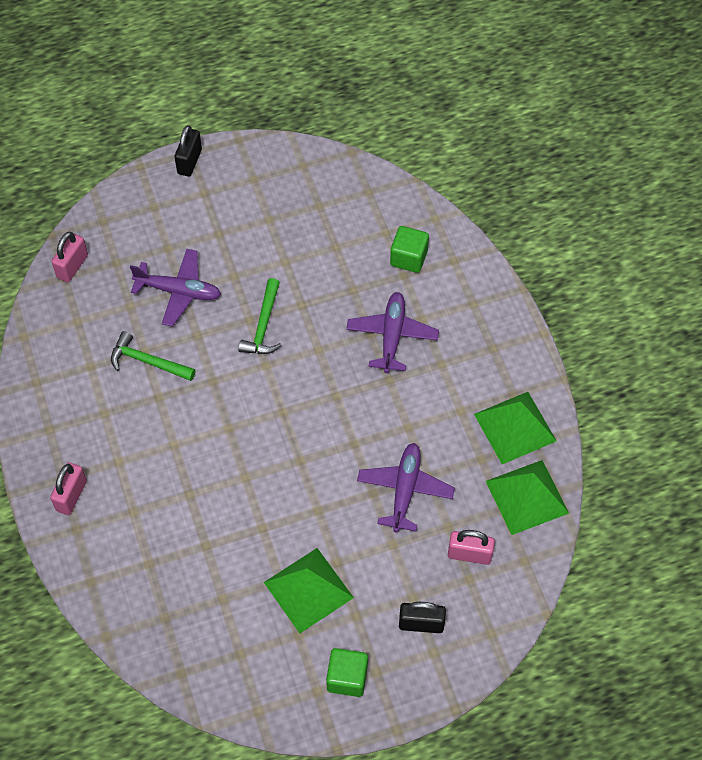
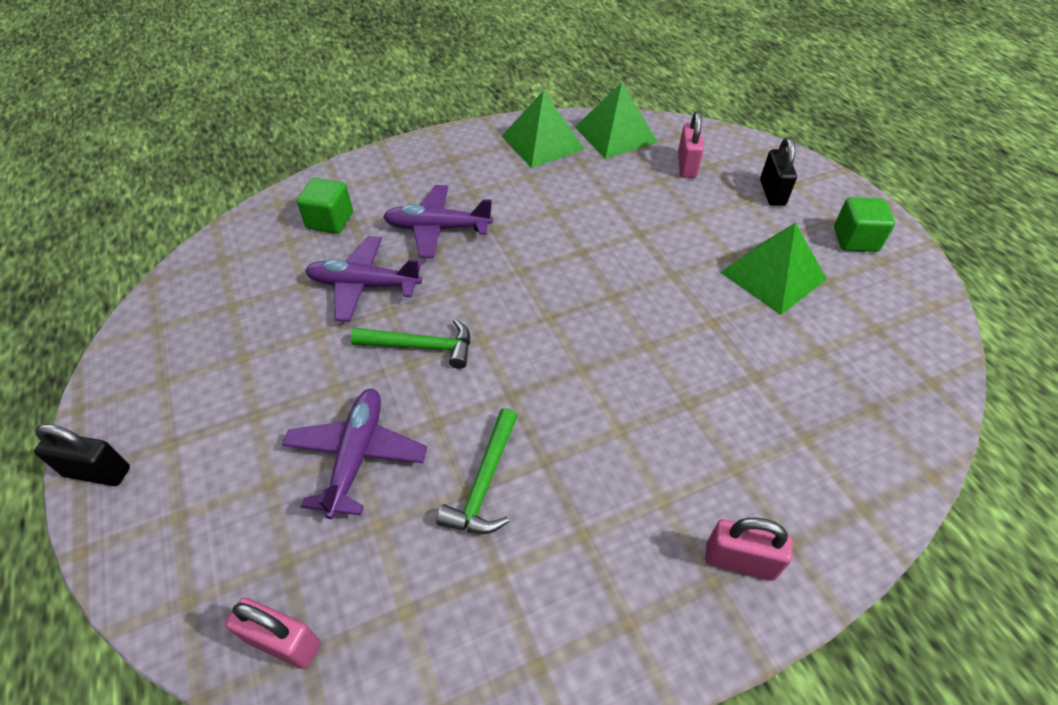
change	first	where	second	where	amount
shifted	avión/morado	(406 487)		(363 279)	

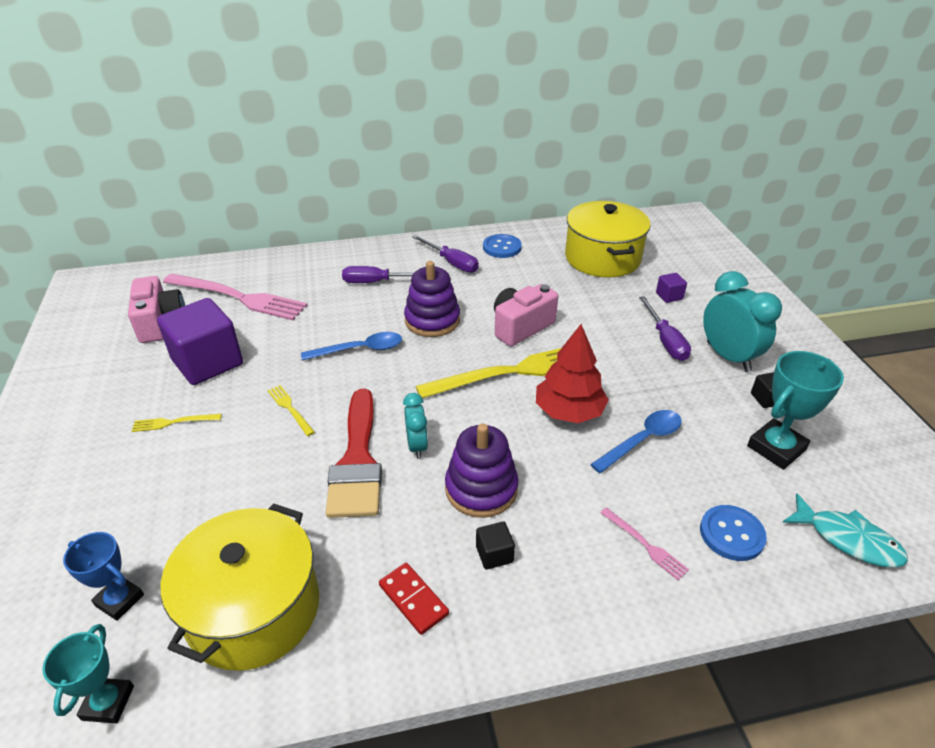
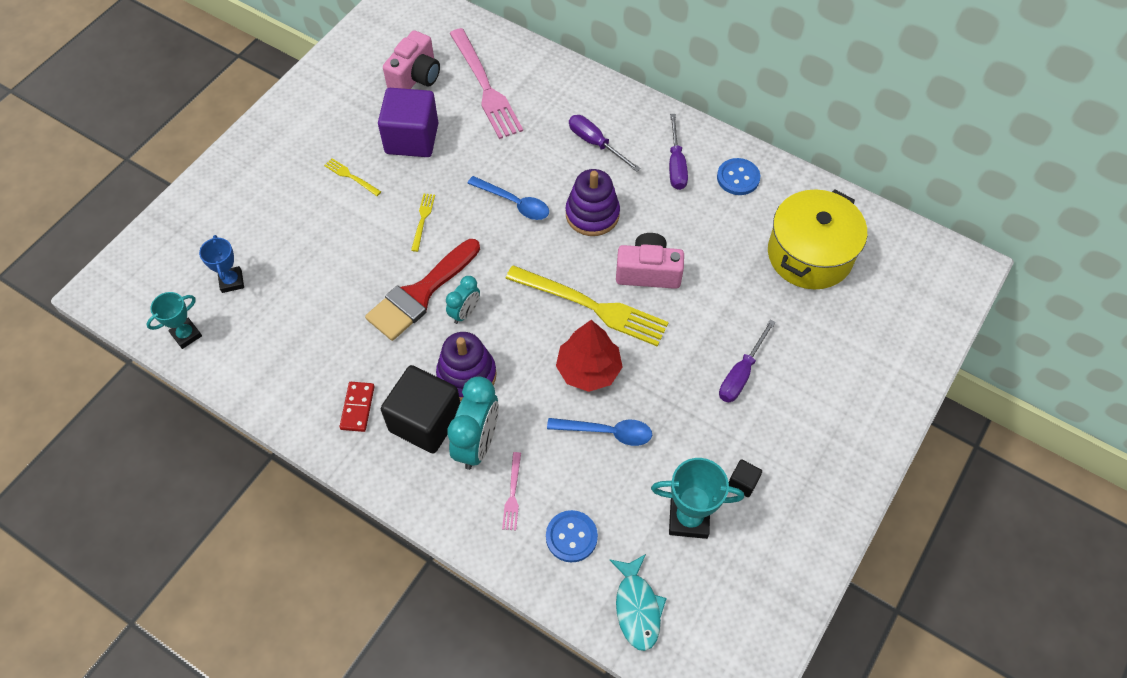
change	first	where	second	where	amount
gone	olla/amarillo	(240 587)			
gone	cubo/morado	(671 288)			
shifted	despertador/turquesa	(742 321)		(473 423)	
scaled	cubo/negro	(495 546)		(420 409)	x2.37

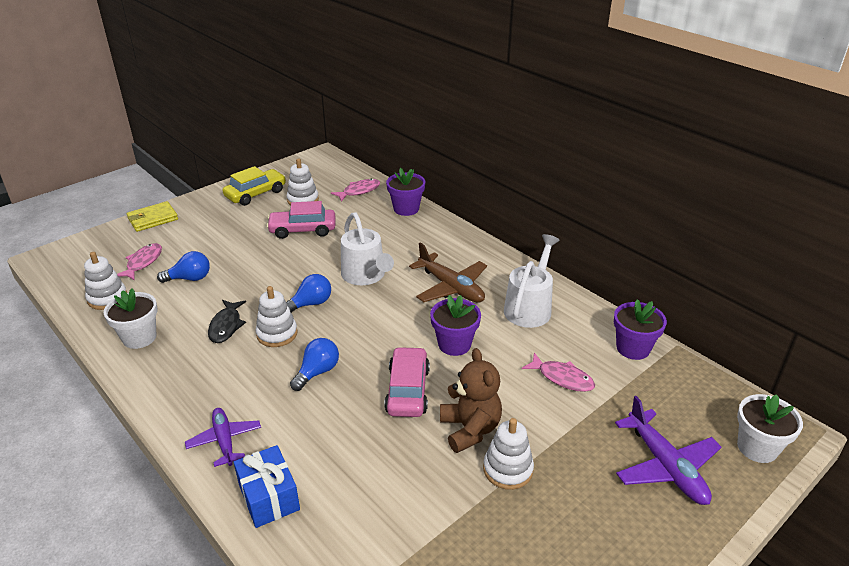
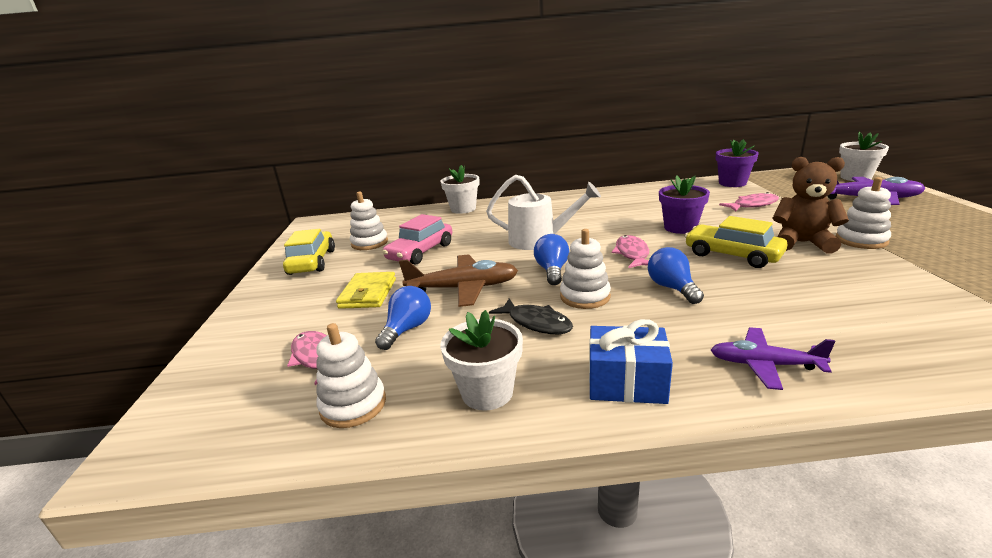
change	first	where	second	where	amount
gone	regadera/blanco	(532 281)			
shifted	cartera/amarillo	(152 216)		(366 290)	
shifted	regalo/azul	(267 486)		(631 361)	
shifted	pez/rosa	(355 190)		(630 251)	
shifted	avión/marrón	(448 272)		(458 280)	
repainted	coche/rosa	(407 382)	coche/amarillo	(736 242)	
repainted	maceta/morado	(405 192)	maceta/blanco	(459 189)	

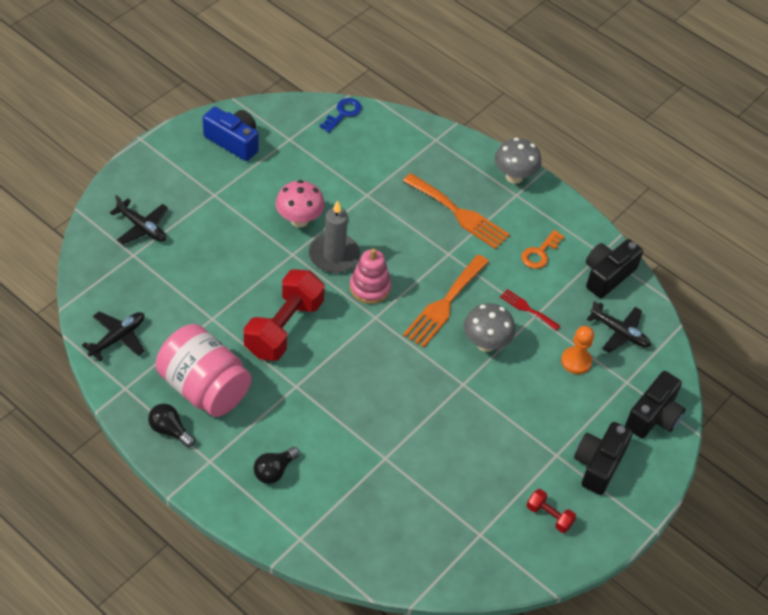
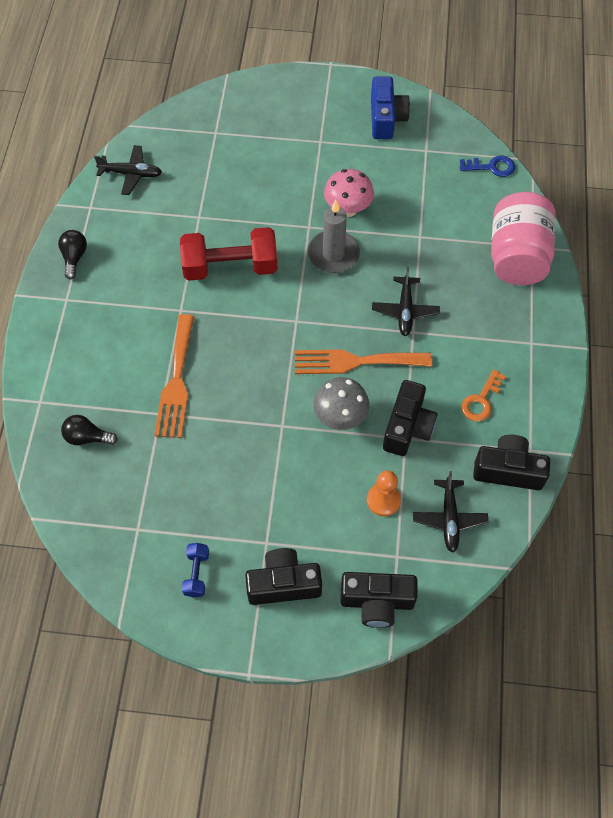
change	first	where	second	where	amount
gone	juguete apilable/rosa	(370 276)			
gone	seta/gris	(518 161)			
shifted	avión/negro	(139 220)		(406 301)	
shifted	tarro/rosa	(203 370)		(523 238)	
shifted	bombilla/negro	(276 465)		(89 430)	
shifted	tenedor/naranja	(456 211)		(174 376)	
swapped	tenedor/rojo	(530 309)	cámara/negro	(410 418)	
repainted	mancuerna/rojo	(551 511)	mancuerna/azul	(195 570)	
rotated	llave/naranja	(543 249)		(483 395)	60 degrees counterclockwise

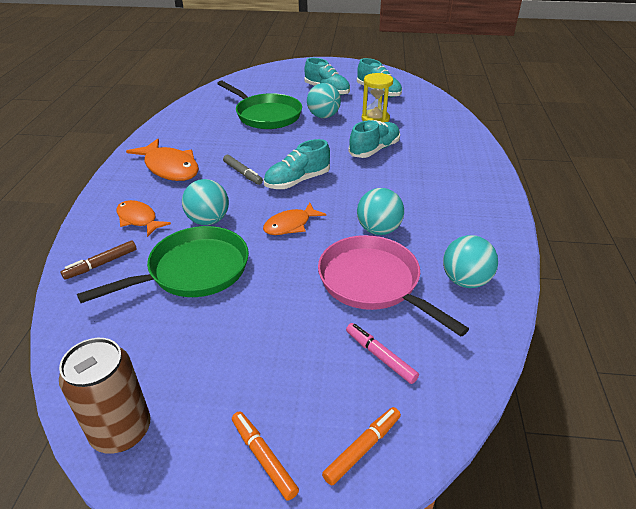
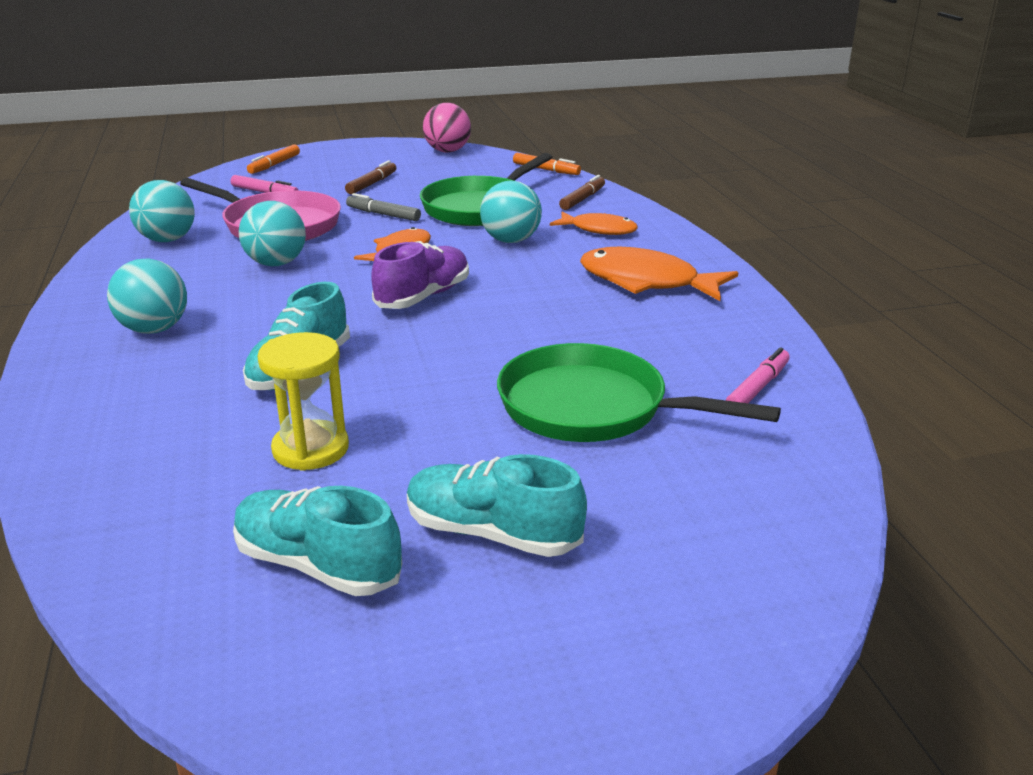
change	first	where	second	where	amount
new			rotulador/marrón	(370 177)	
new			rotulador/rosa	(758 375)	
shifted	rotulador/gris	(243 170)		(383 207)	
shifted	rotulador/naranja	(265 456)		(547 164)	
shifted	pelota/turquesa	(324 100)		(147 296)	
swapped	lata/marrón	(104 396)	pelota/rosa	(447 127)	
repainted	zapato/turquesa	(296 164)	zapato/morado	(420 275)	

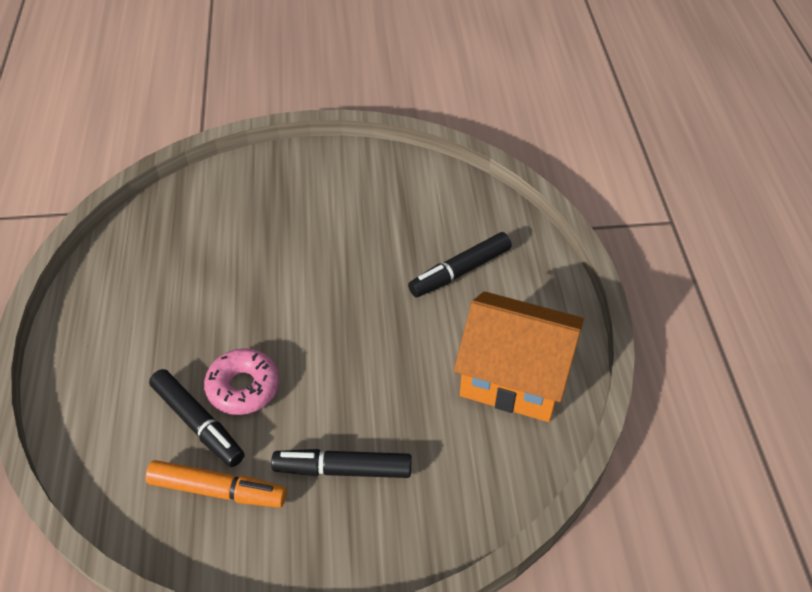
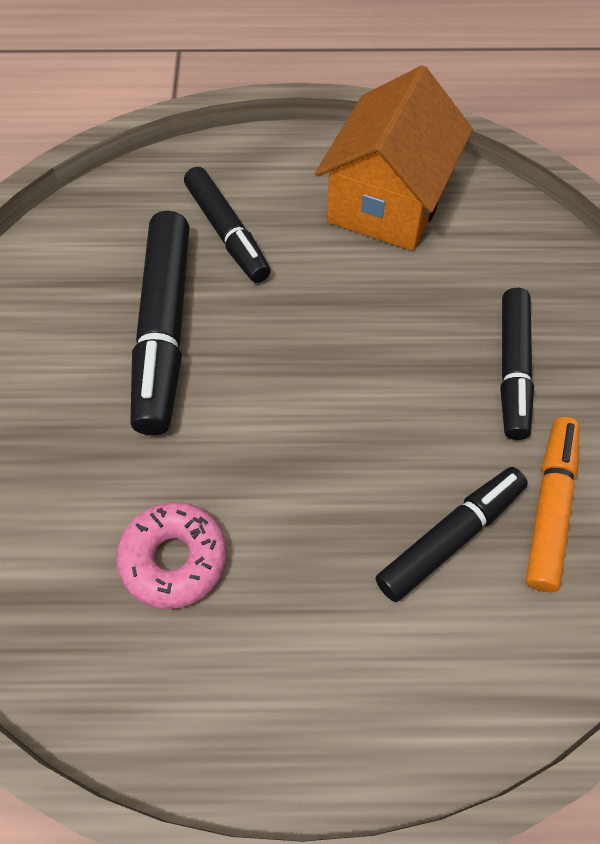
change	first	where	second	where	amount
new			rotulador/negro	(160 323)	
shifted	rosquilla/rosa	(241 381)		(171 555)	

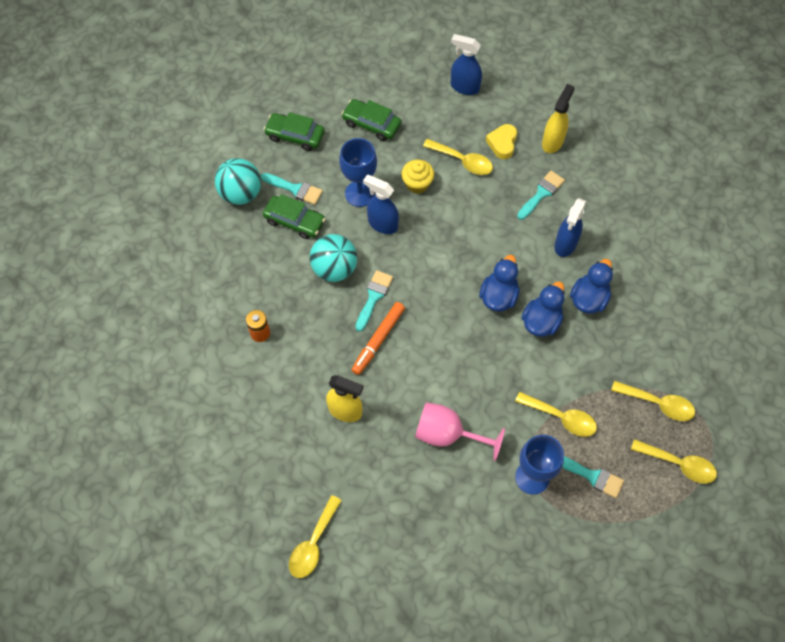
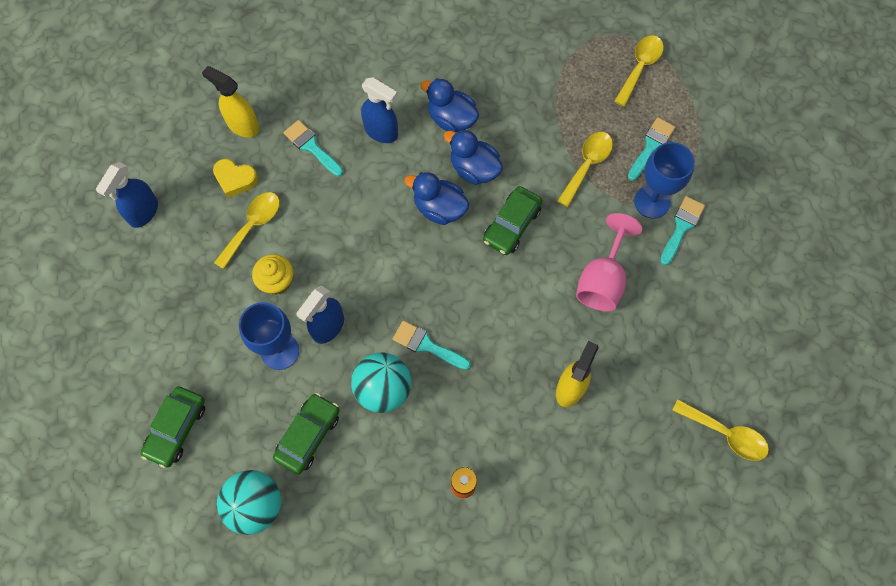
change	first	where	second	where	amount
gone	rotulador/naranja	(378 338)			
gone	cuchara/amarillo	(653 401)			
shifted	pincel/turquesa	(292 189)		(682 231)	
shifted	coche/verde	(371 120)		(512 220)	

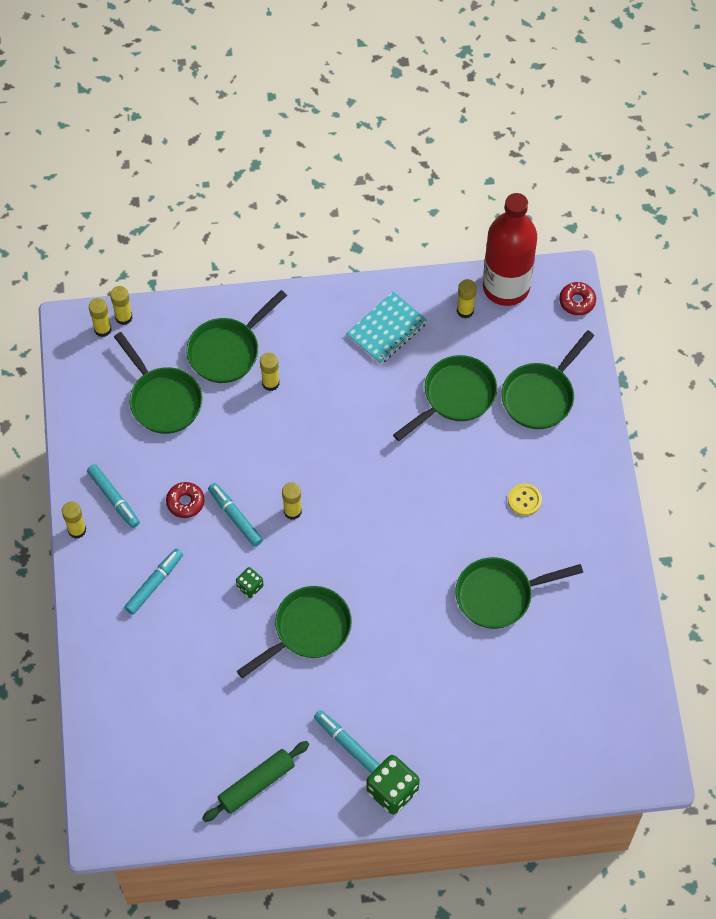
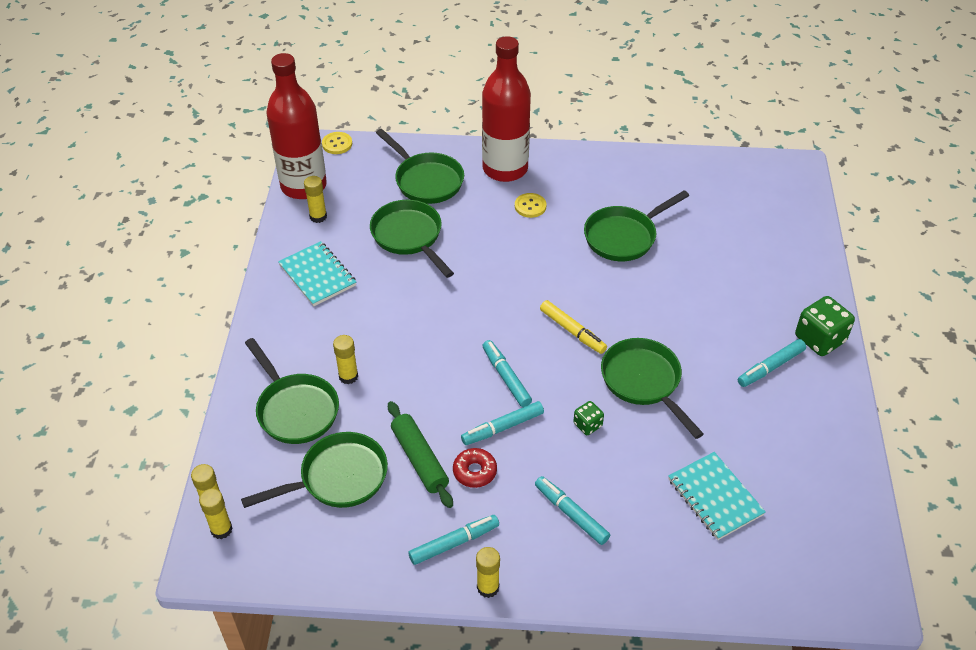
change	first	where	second	where	amount
new			botella/rojo	(506 109)	
new			rotulador/amarillo	(573 327)	
new			cuaderno/turquesa	(717 496)	
shifted	rodillo/verde	(255 781)		(420 454)	
swapped	barra de pegamento/amarillo	(292 501)	rotulador/turquesa	(507 373)	
swapped	rosquilla/rojo	(577 298)	botón/amarillo	(337 143)	
rotated	sartén/verde	(519 593)		(636 225)	60 degrees clockwise

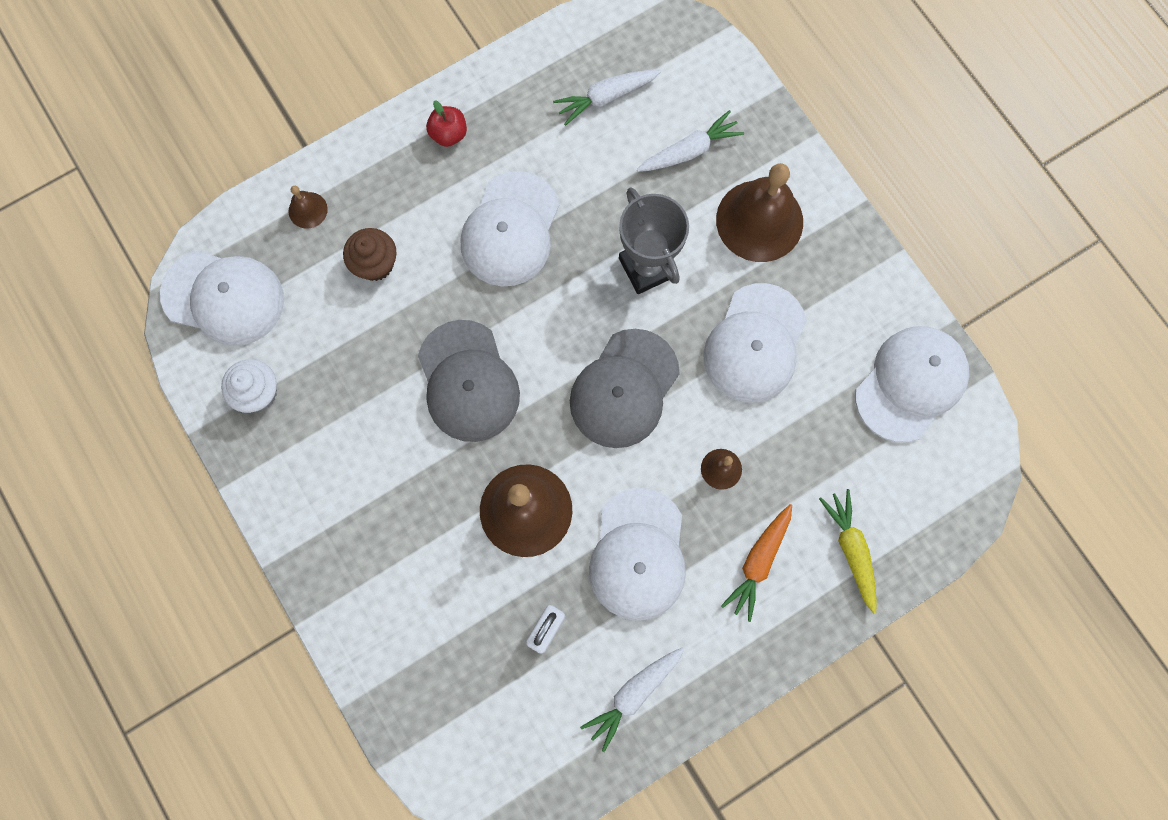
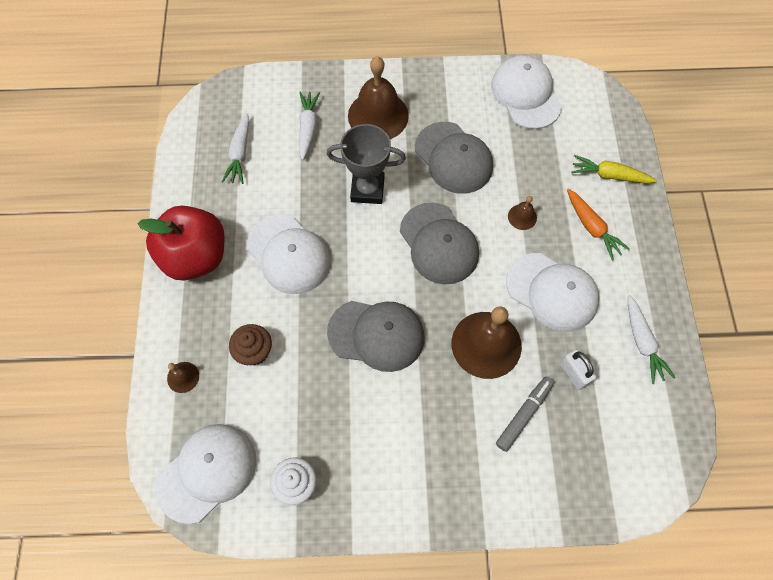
change	first	where	second	where	amount
new			rotulador/gris	(525 414)	
repainted	gorra/blanco	(755 343)	gorra/gris	(454 158)	
scaled	manzana/rojo	(446 123)		(180 243)	x2.37

